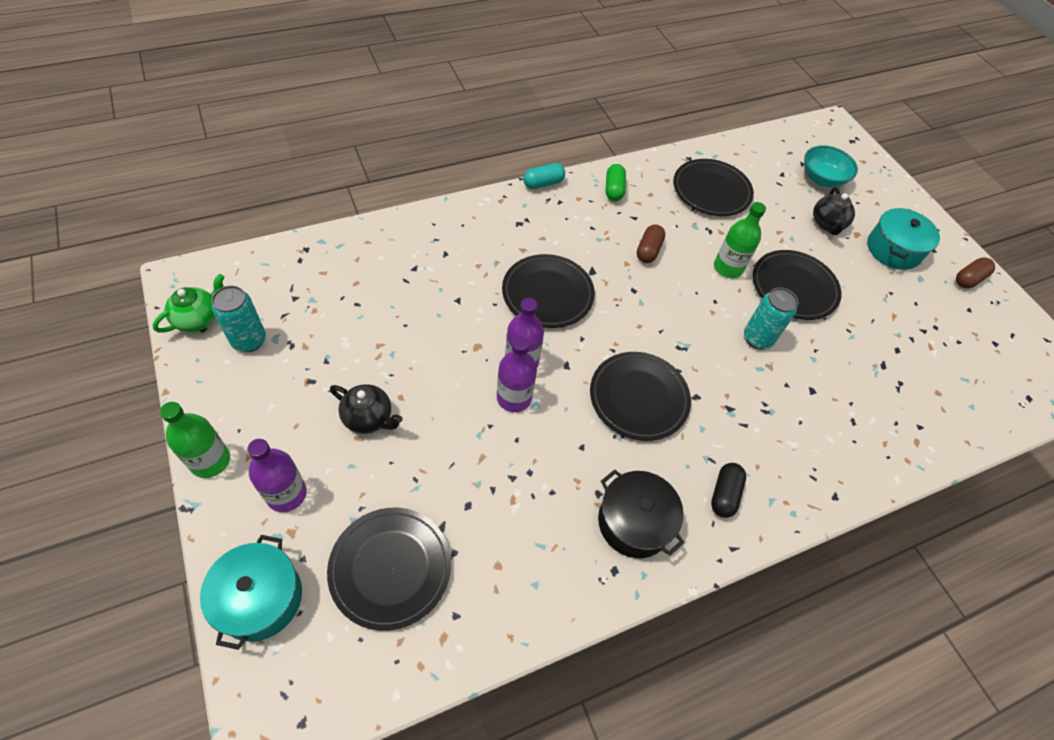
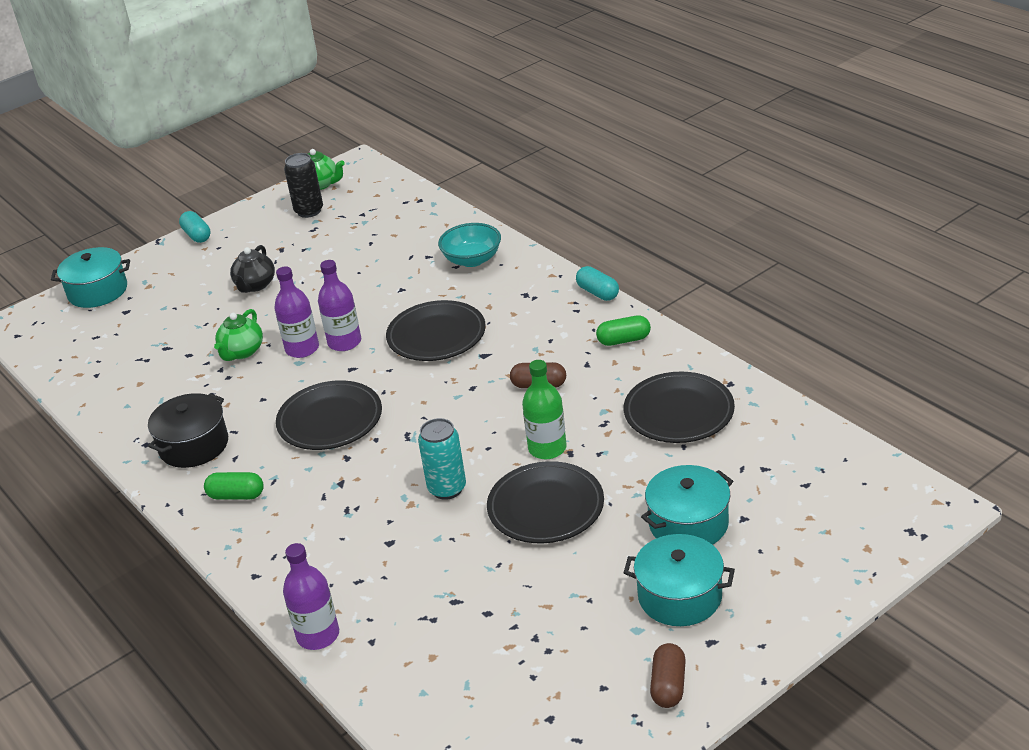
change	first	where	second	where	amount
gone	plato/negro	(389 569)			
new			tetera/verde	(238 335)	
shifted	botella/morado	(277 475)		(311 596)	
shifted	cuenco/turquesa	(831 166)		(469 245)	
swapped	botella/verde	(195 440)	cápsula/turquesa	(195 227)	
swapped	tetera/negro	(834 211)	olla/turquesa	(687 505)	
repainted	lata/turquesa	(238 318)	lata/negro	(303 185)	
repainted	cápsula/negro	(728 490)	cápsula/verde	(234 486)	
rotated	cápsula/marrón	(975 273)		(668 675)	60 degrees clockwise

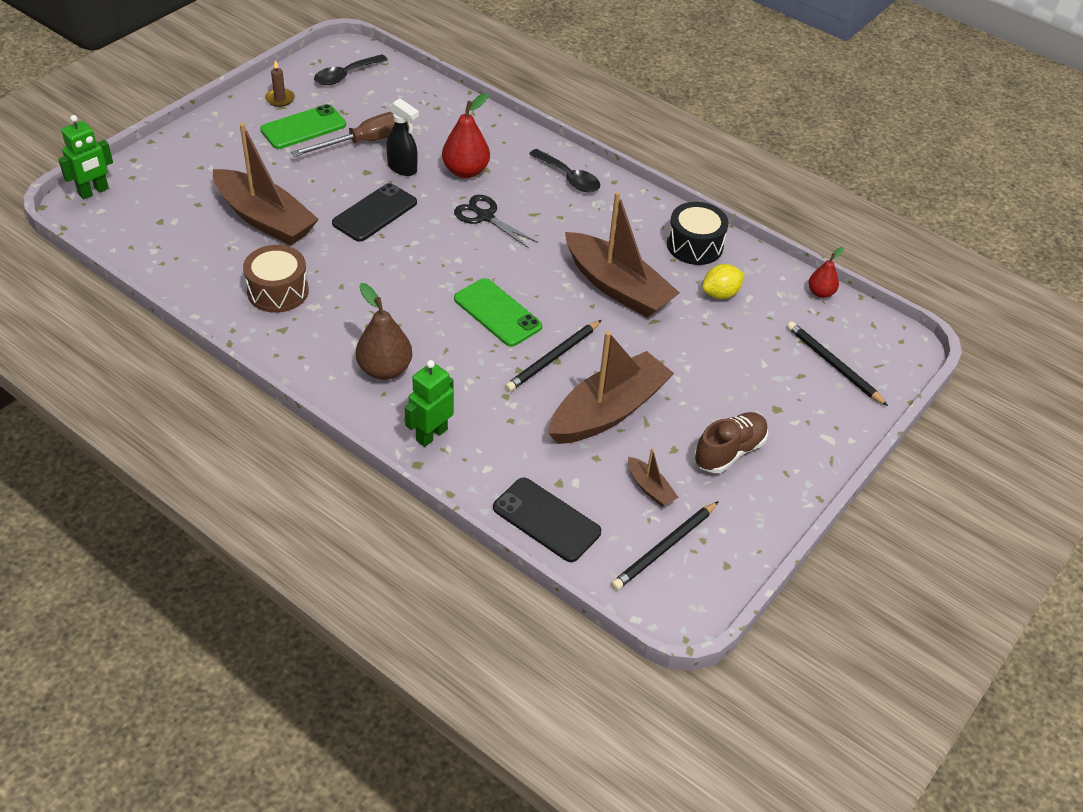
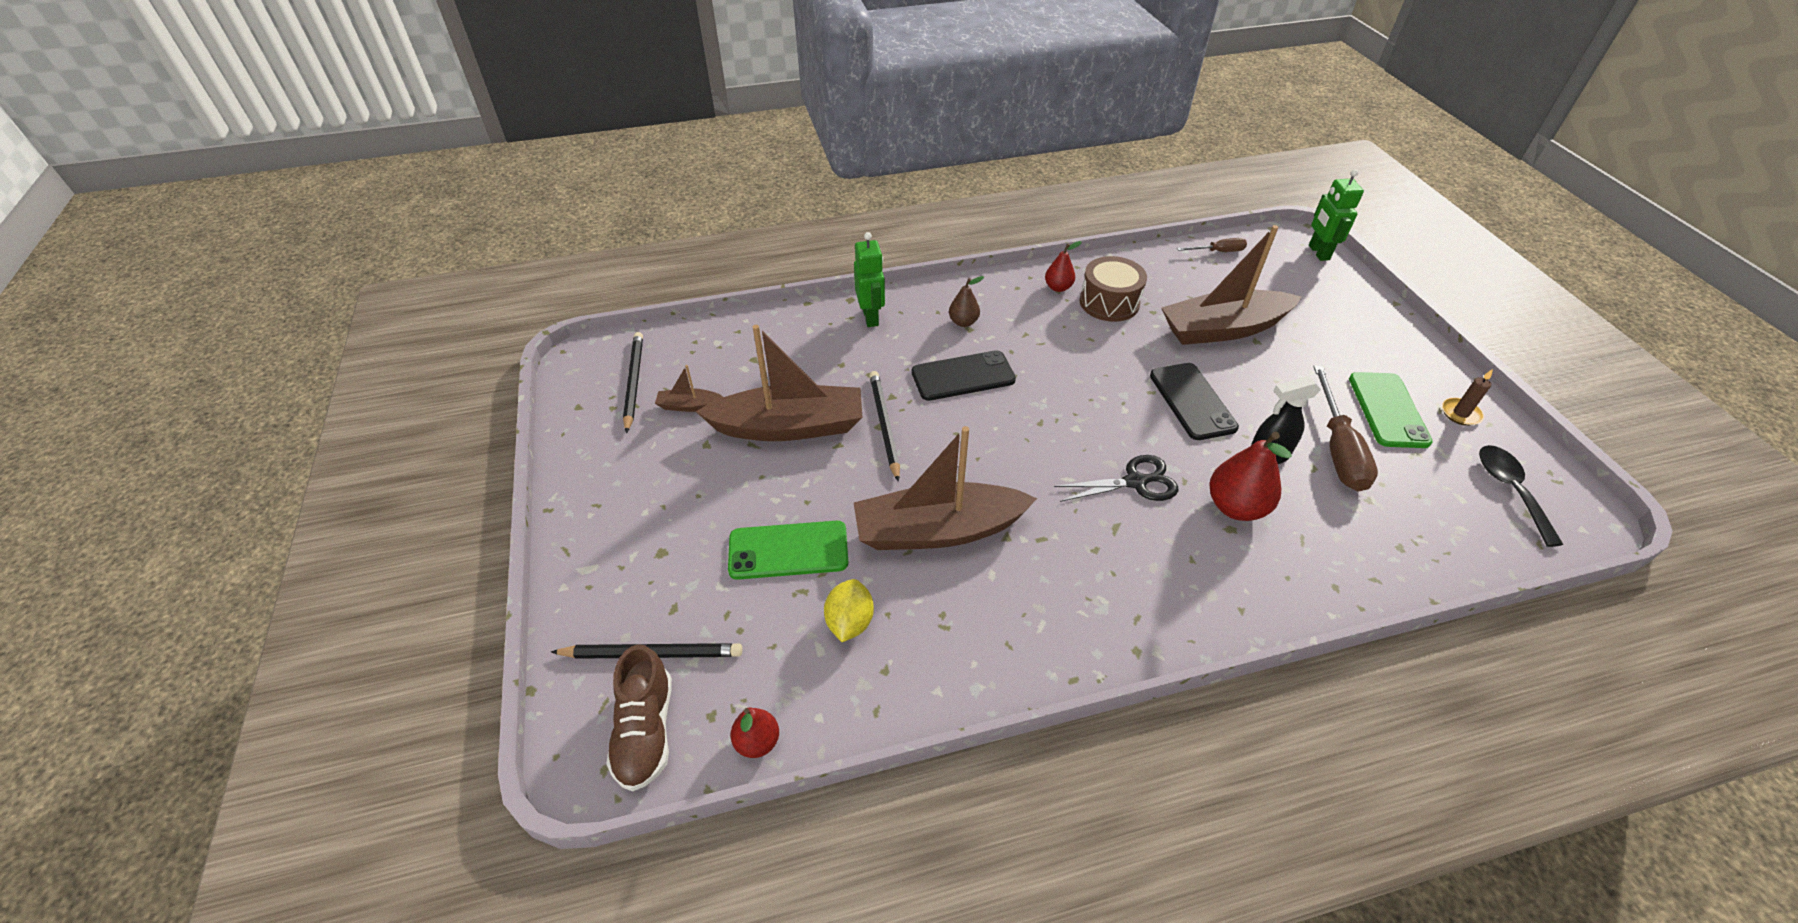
change	first	where	second	where	amount
gone	cuchara/negro	(564 170)			
gone	tambor/negro	(698 233)			
new			pera/rojo	(1063 266)	
new			destornillador/marrón	(1212 245)	
shifted	móvil/verde	(498 312)		(788 550)	
shifted	móvil/negro	(547 520)		(964 375)	
shifted	zapato/marrón	(731 442)		(639 717)	
rotated	barco/marrón	(611 387)		(779 383)	90 degrees counterclockwise
scaled	pera/marrón	(384 331)		(966 301)	x0.58

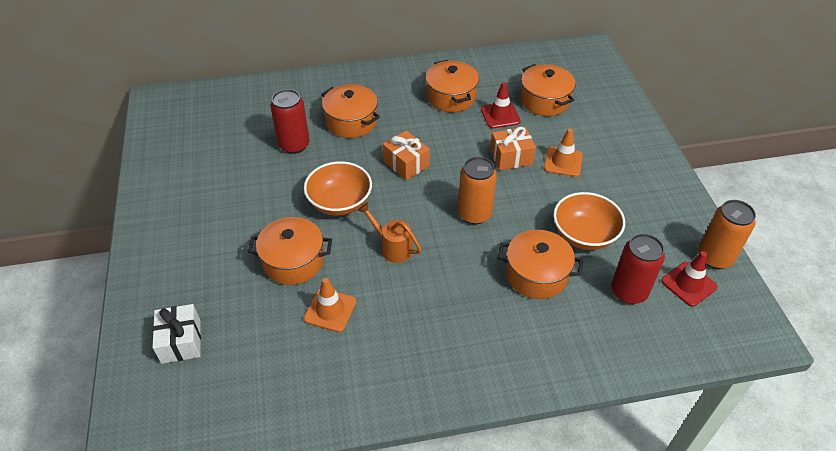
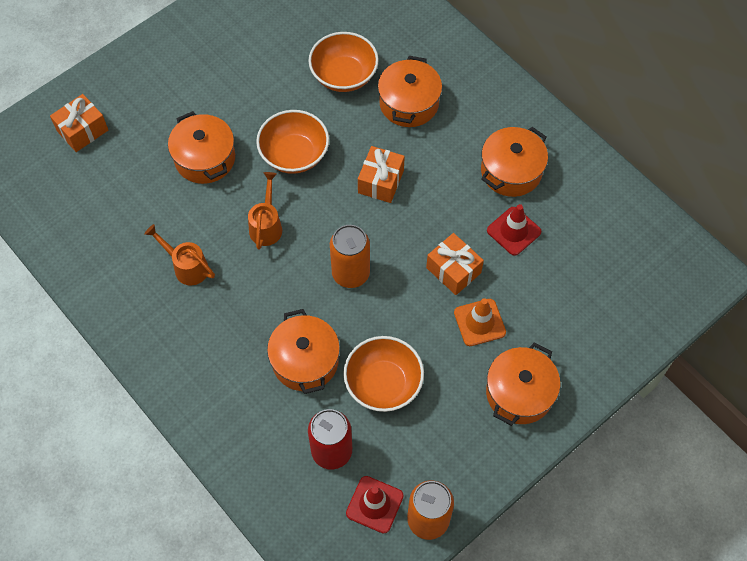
change	first	where	second	where	amount
gone	cono de tráfico/naranja	(330 305)			
new			regadera/naranja	(179 254)	
shifted	olla/naranja	(548 90)		(523 384)	
swapped	lata/rojo	(290 121)	cuenco/naranja	(343 62)	
repainted	regalo/blanco	(176 334)	regalo/naranja	(79 123)	

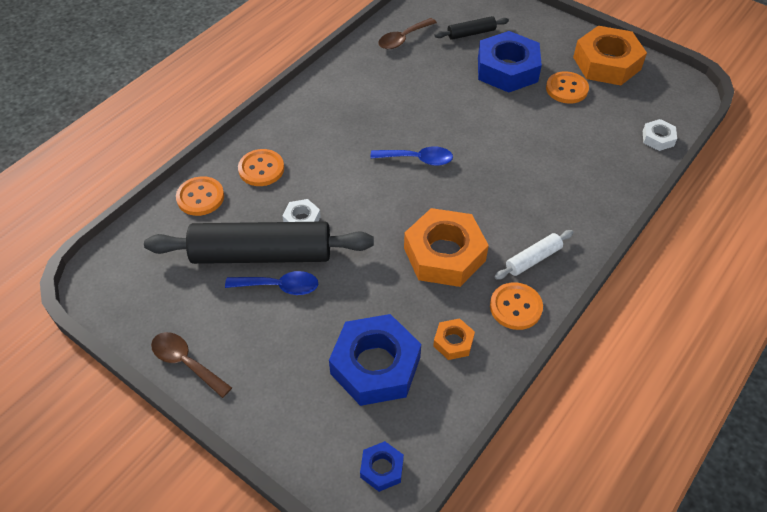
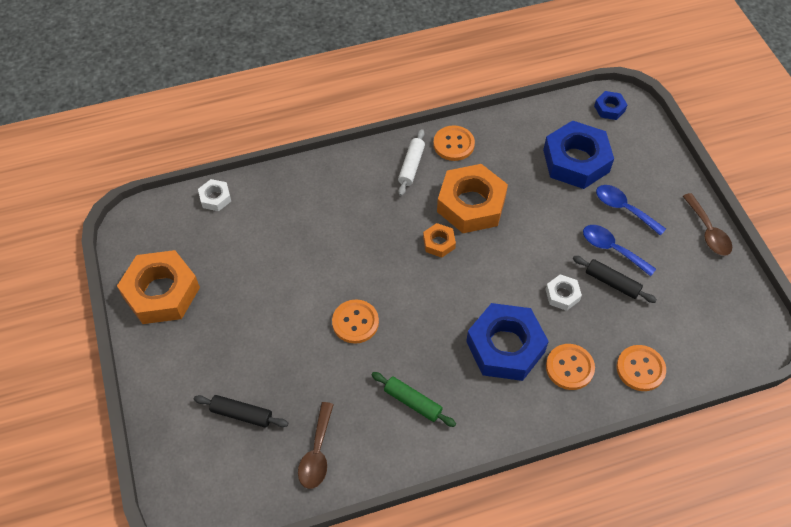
change	first	where	second	where	amount
new			rodillo/verde	(413 399)	
shifted	cuchara/azul	(411 156)		(631 210)	
shifted	tuerca/naranja	(454 339)		(439 240)	
shifted	tuerca/azul	(510 62)		(507 342)	
shifted	botón/naranja	(567 87)		(355 321)	
rotated	cuchara/marrón	(407 33)		(316 445)	105 degrees clockwise
rotated	rodillo/blanco	(533 255)		(411 162)	75 degrees counterclockwise
scaled	rodillo/negro	(259 242)		(615 279)	x0.45

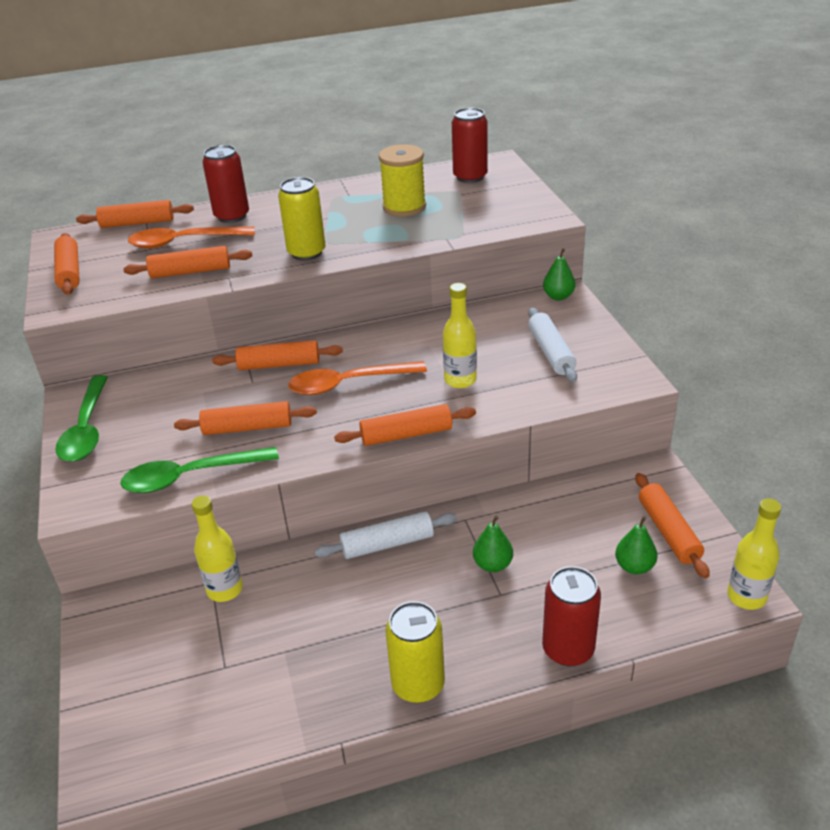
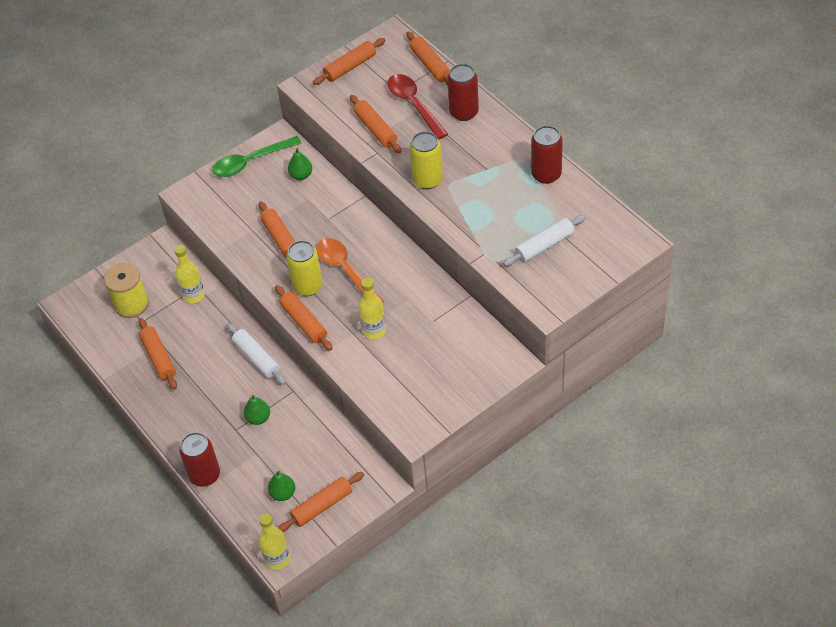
change	first	where	second	where	amount
gone	cuchara/verde	(199 470)			
shifted	rodillo/naranja	(277 355)		(158 354)	
shifted	carrete/amarillo	(402 180)		(126 290)	
shifted	lata/amarillo	(415 652)		(304 268)	
shifted	lata/rojo	(470 145)		(547 155)	
shifted	rodillo/blanco	(552 345)		(544 240)	
shifted	pera/verde	(559 274)		(300 164)	
repainted	cuchara/naranja	(191 238)	cuchara/rojo	(417 106)	

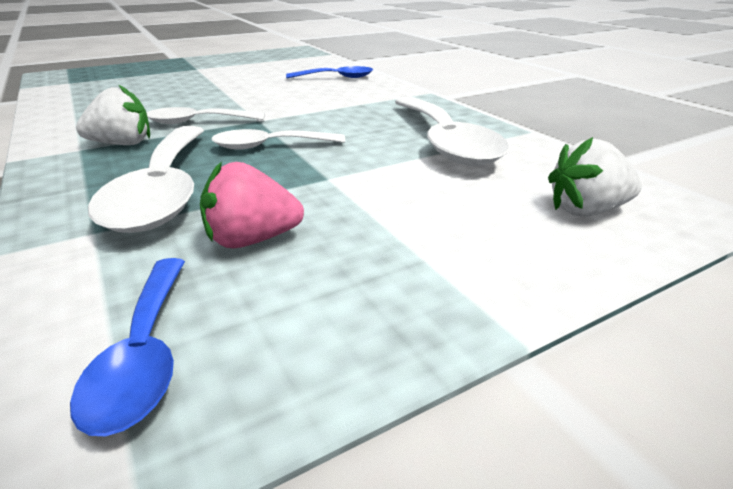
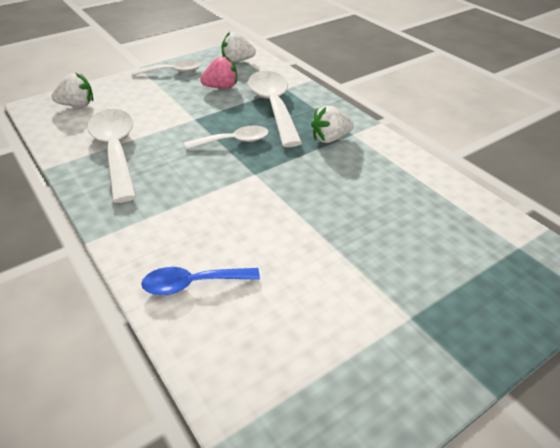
change	first	where	second	where	amount
shifted	cuchara/blanco	(206 115)		(166 68)	
swapped	cuchara/azul	(127 347)	fresa/blanco	(239 47)	

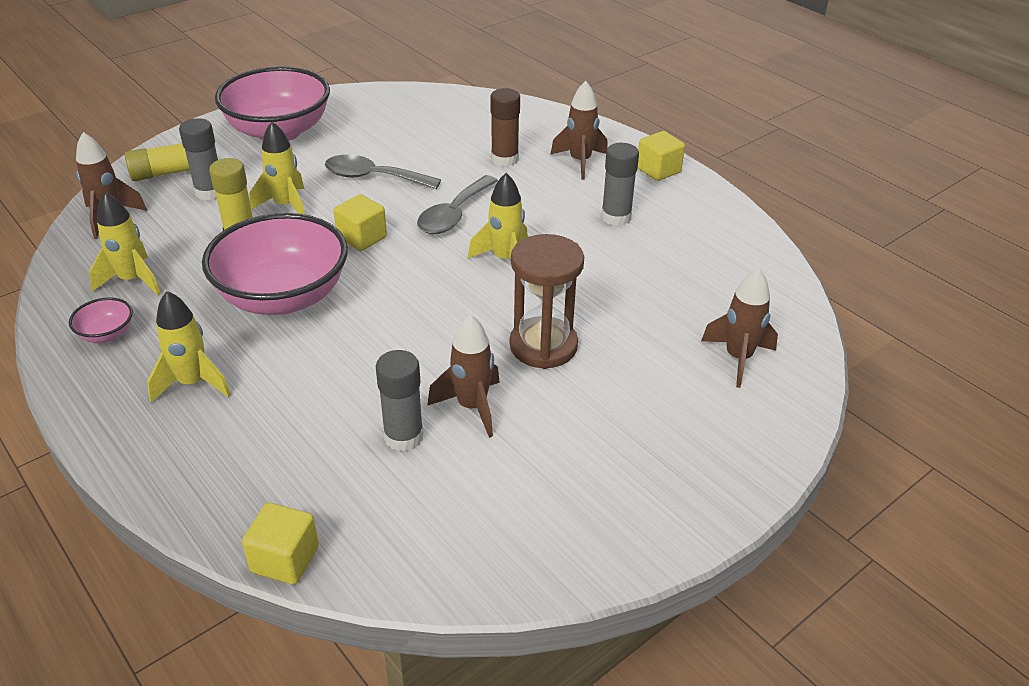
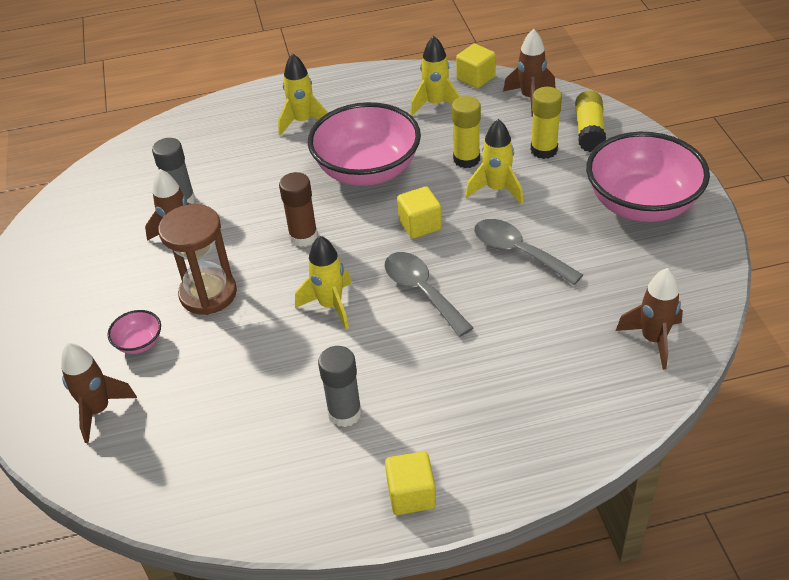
change	first	where	second	where	amount
shifted	cuenco/rosa	(101 320)		(134 332)	
shifted	cubo/amarillo	(280 544)		(476 66)	
shifted	barra de pegamento/marrón	(505 127)		(298 209)	
shifted	cohete/marrón	(579 130)		(649 319)	
repainted	barra de pegamento/gris	(198 159)	barra de pegamento/amarillo	(546 123)	
rotated	cuchara/gris	(383 172)		(528 252)	90 degrees counterclockwise

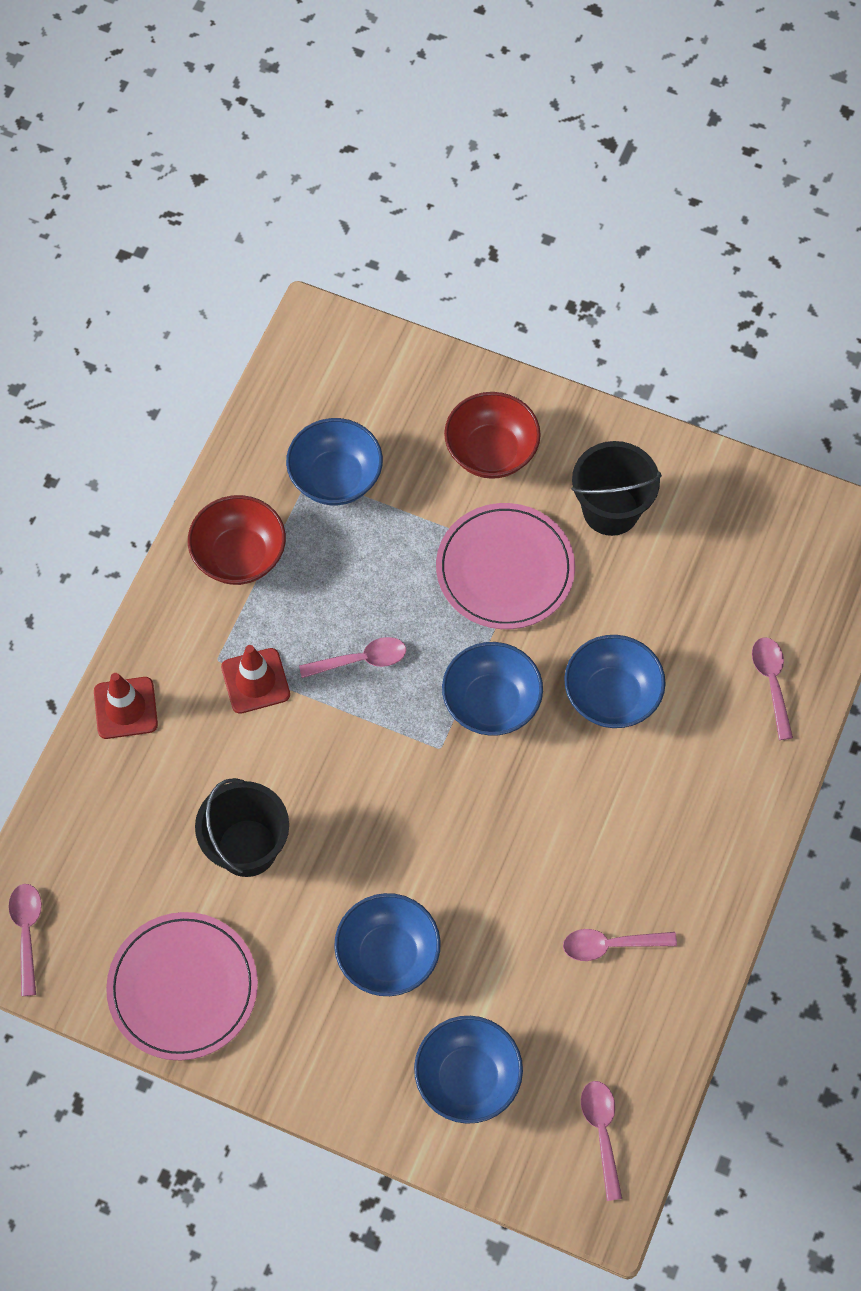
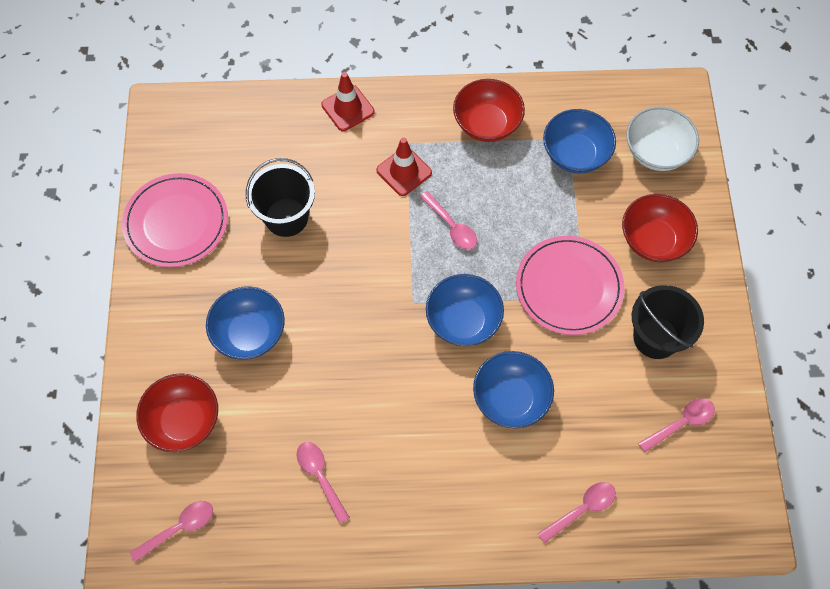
change	first	where	second	where	amount
new			cuenco/blanco	(662 138)	
shifted	cuchara/rosa	(25 940)		(676 425)	
repainted	cuenco/azul	(468 1070)	cuenco/rojo	(177 412)	

